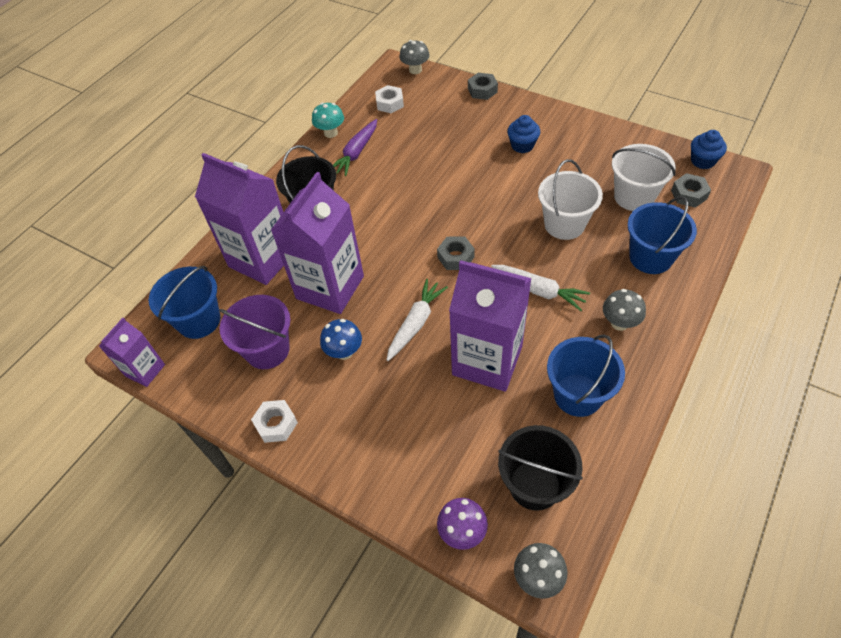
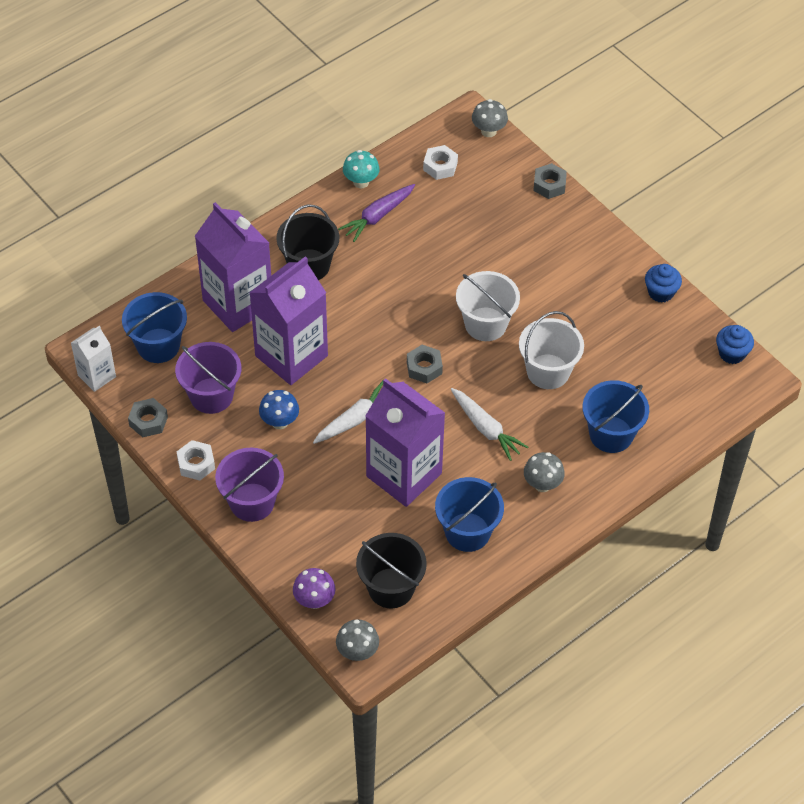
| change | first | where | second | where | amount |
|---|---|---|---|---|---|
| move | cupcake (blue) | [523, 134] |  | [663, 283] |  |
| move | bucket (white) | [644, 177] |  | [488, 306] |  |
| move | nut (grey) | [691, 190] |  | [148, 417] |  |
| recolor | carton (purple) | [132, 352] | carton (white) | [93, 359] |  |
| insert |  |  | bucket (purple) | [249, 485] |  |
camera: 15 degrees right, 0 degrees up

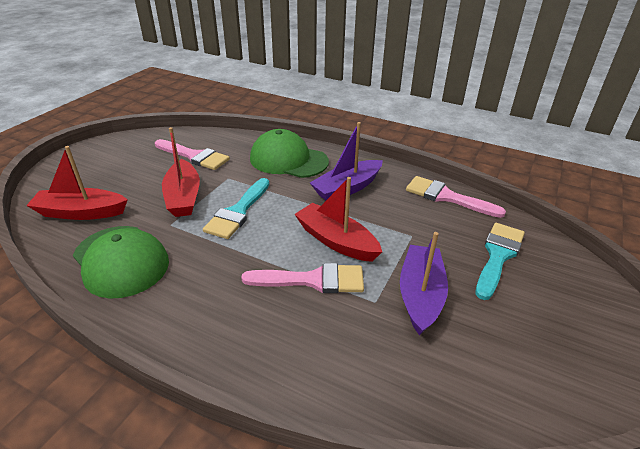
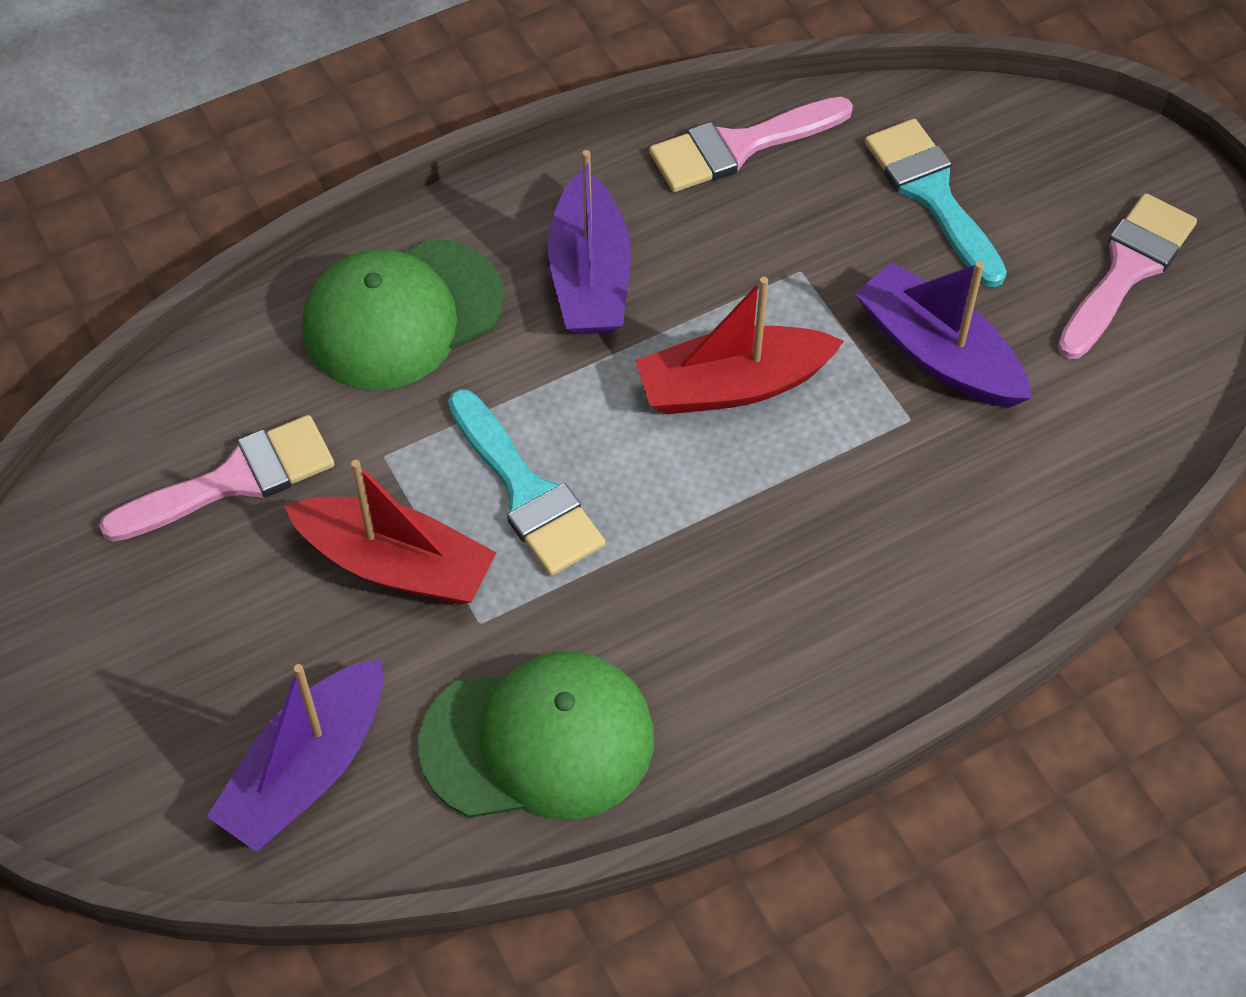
| change | first | where | second | where | amount |
|---|---|---|---|---|---|
| recolor | boat (red) | [77, 183] | boat (purple) | [295, 755] |  |
| move | brush (pink) | [302, 278] |  | [1127, 276] |  |
camera: 55 degrees left, 20 degrees up

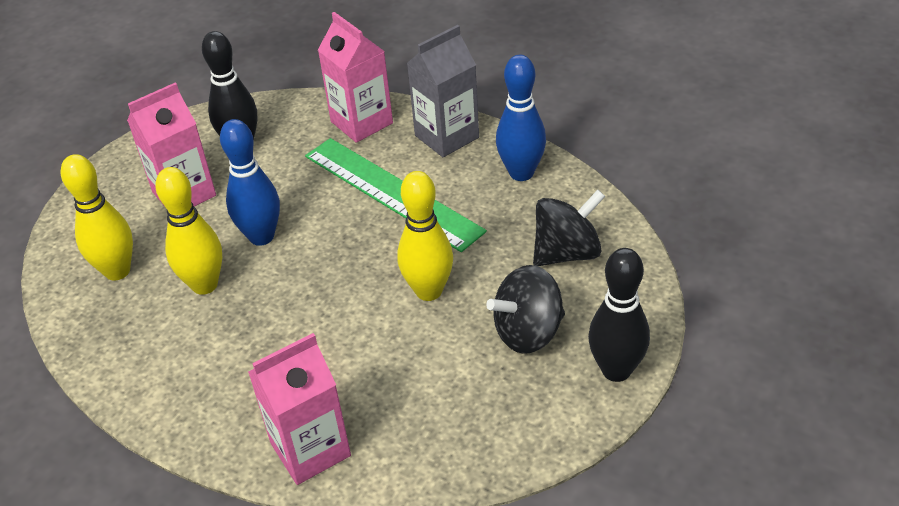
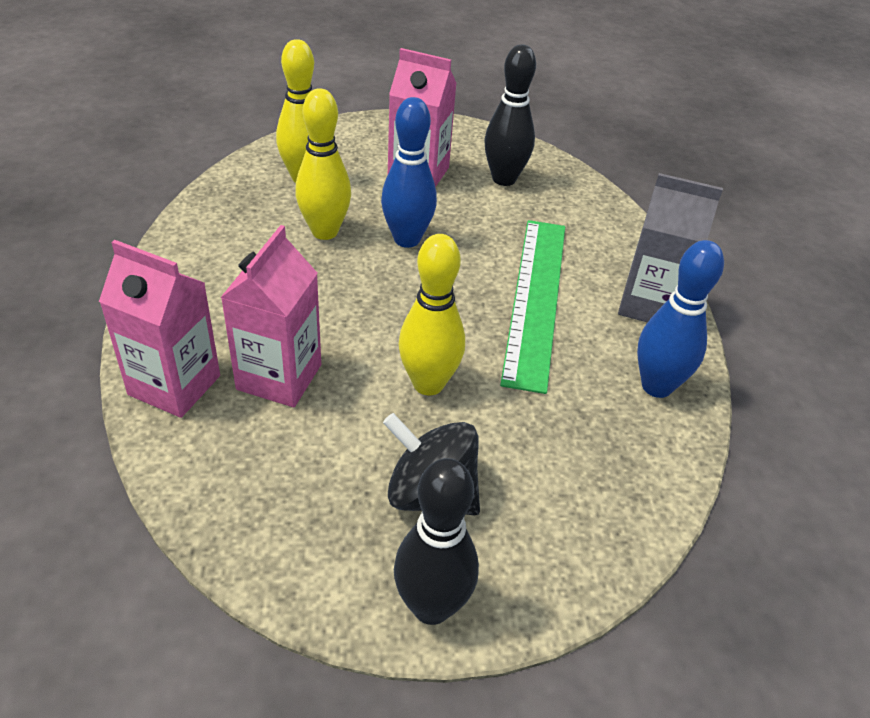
| change | first | where | second | where | amount |
|---|---|---|---|---|---|
| move | carton (pink) | [355, 77] |  | [270, 316] |  |
| delete | spinning top (black) | [569, 228] |  |  |  |
camera: 50 degrees right, 0 degrees up

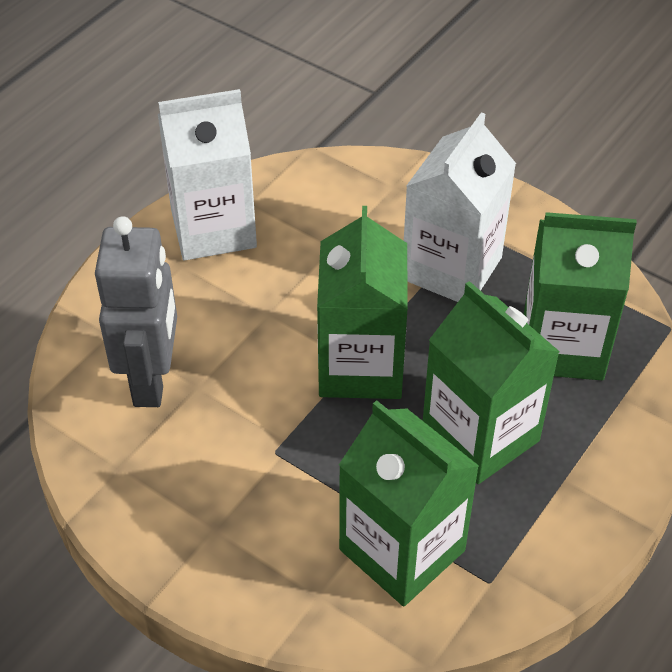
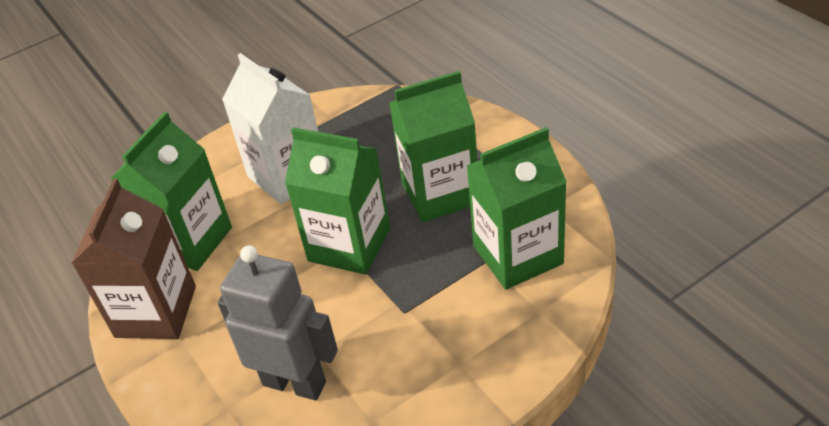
| change | first | where | second | where | amount |
|---|---|---|---|---|---|
| recolor | carton (white) | [207, 174] | carton (brown) | [133, 259] |  |
| move | carton (green) | [580, 296] |  | [171, 191] |  |
camera: 65 degrees left, 5 degrees down

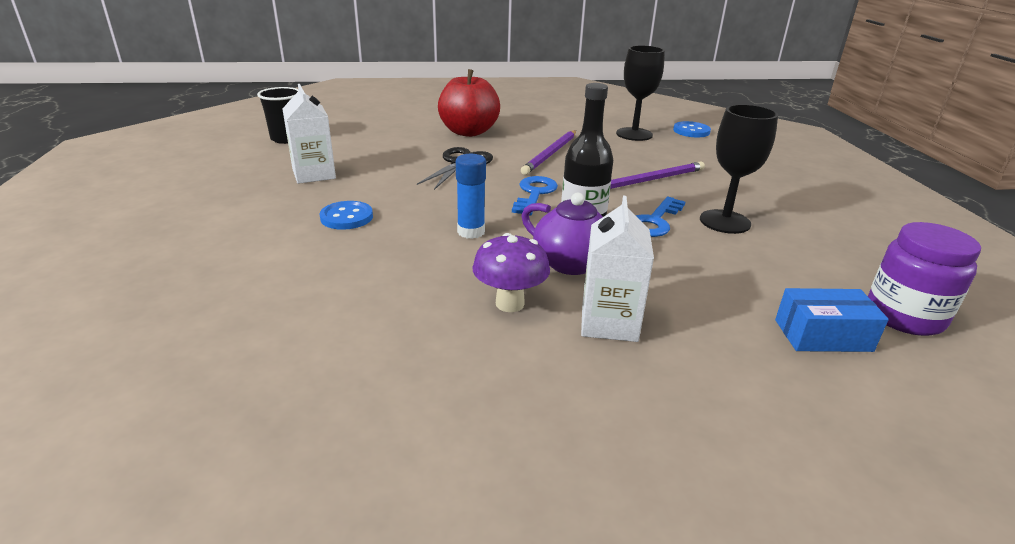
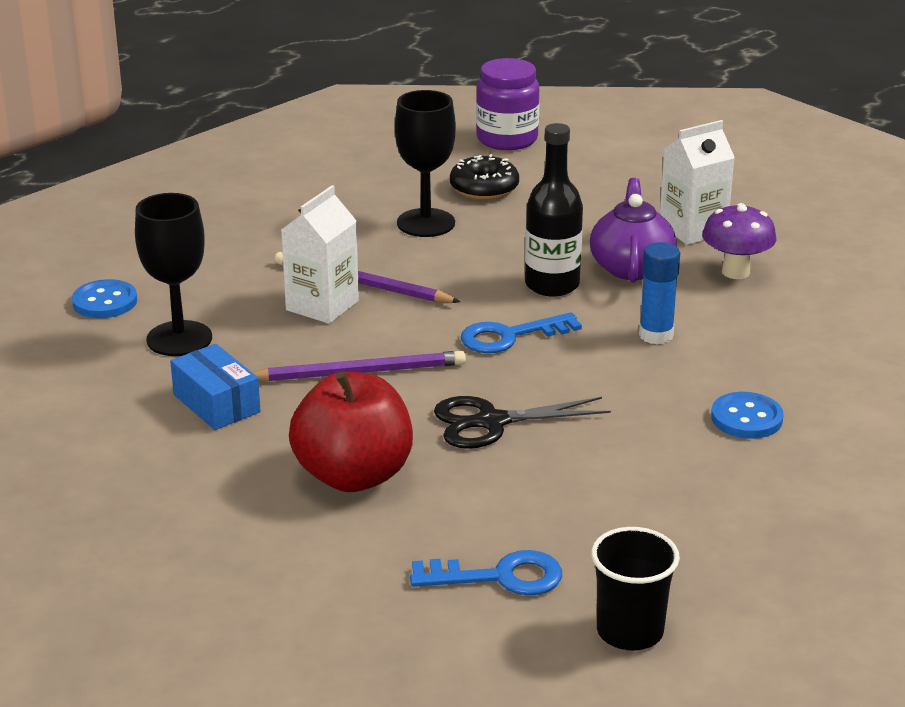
| change | first | where | second | where | amount |
|---|---|---|---|---|---|
| move | carton (white) | [309, 134] |  | [320, 254] |  |
| move | key (blue) | [660, 217] |  | [486, 572] |  |
| move | box (blue) | [832, 320] |  | [215, 387] |  |
| insert |  |  | donut (black) | [484, 177] |  |
camera: 125 degrees left, 0 degrees up

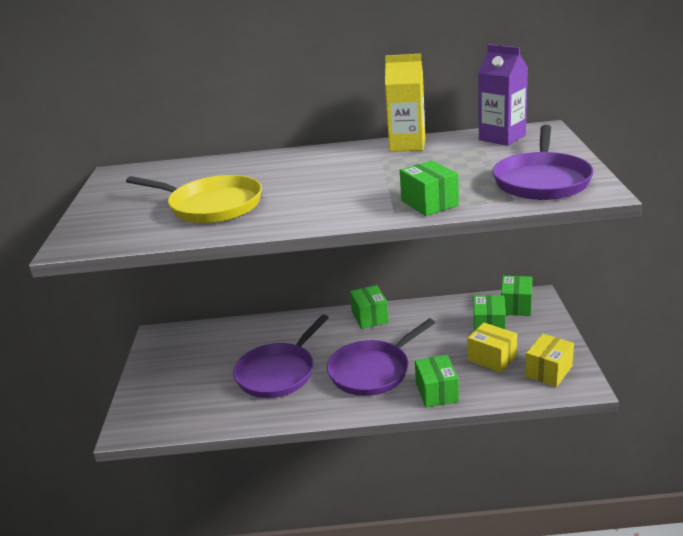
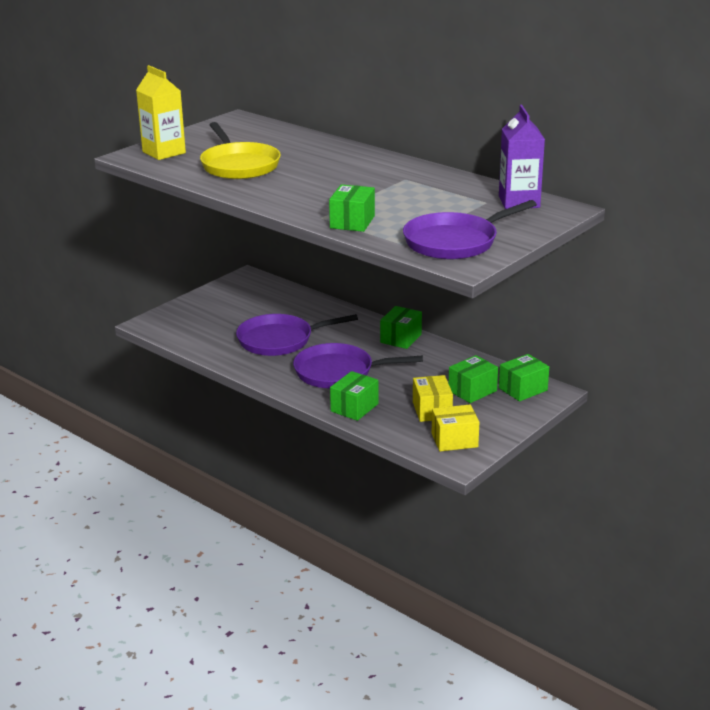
| change | first | where | second | where | amount |
|---|---|---|---|---|---|
| move | carton (yellow) | [405, 103] |  | [161, 112] |  |
camera: 40 degrees right, 0 degrees up

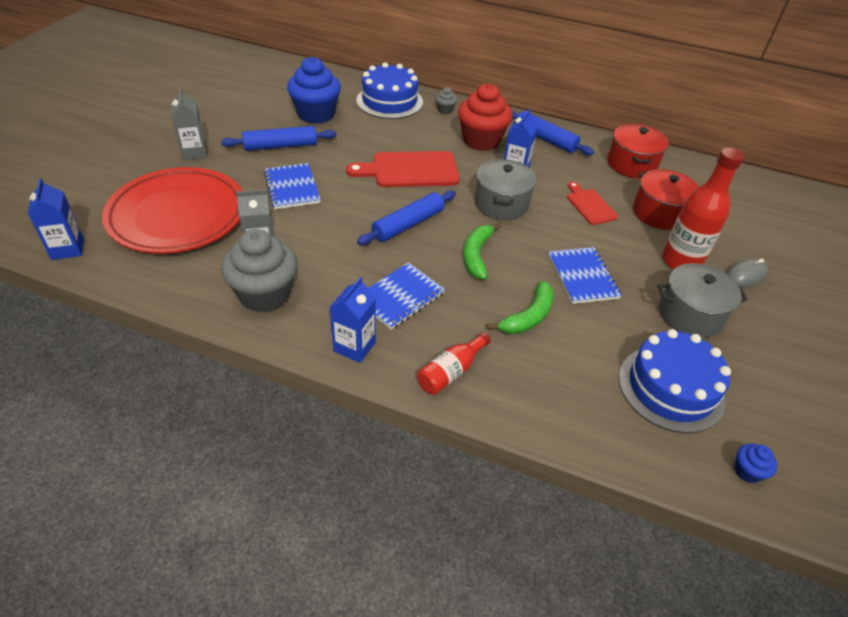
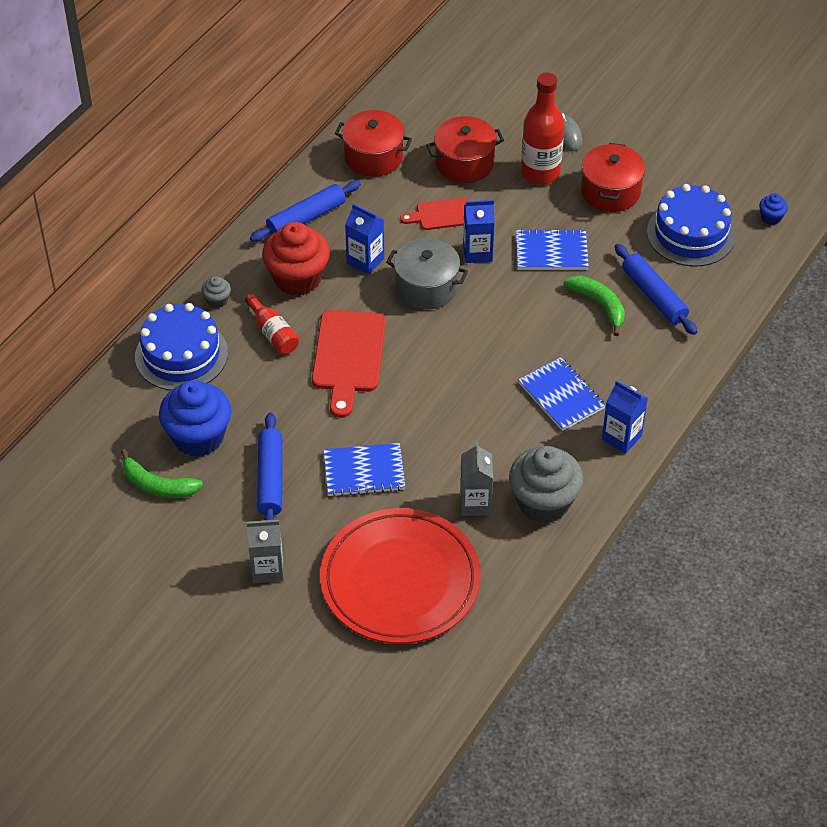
| change | first | where | second | where | amount |
|---|---|---|---|---|---|
| move | carton (blue) | [56, 219] |  | [479, 231] |  |
| move | rolling pin (blue) | [406, 217] |  | [656, 289] |  |
| move | banana (green) | [482, 251] |  | [162, 473] |  |
| recolor | pot (grey) | [703, 300] | pot (red) | [613, 177] |  |
| move | bottle (red) | [454, 363] |  | [272, 324] |  |
camera: 75 degrees left, 5 degrees up

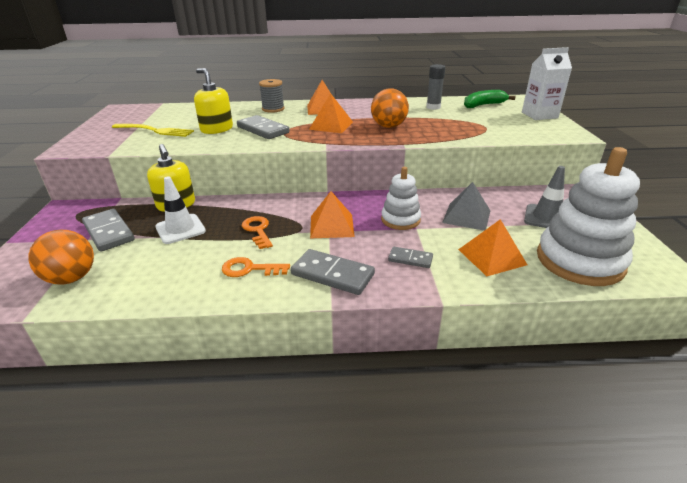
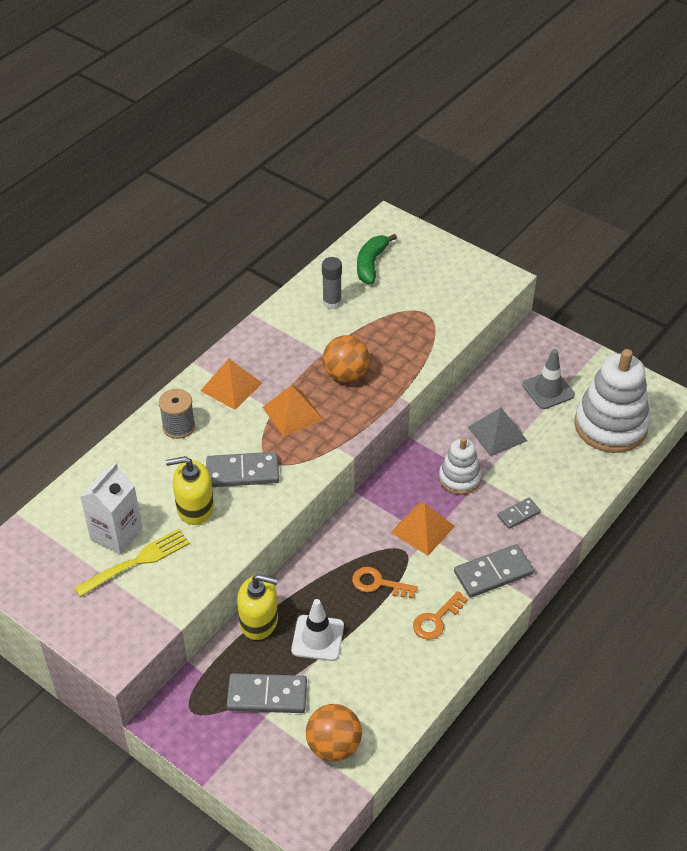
| change | first | where | second | where | amount |
|---|---|---|---|---|---|
| move | carton (white) | [547, 83] |  | [111, 509] |  |
| delete | pyramid (orange) | [492, 247] |  |  |  |
camera: 50 degrees left, 15 degrees up

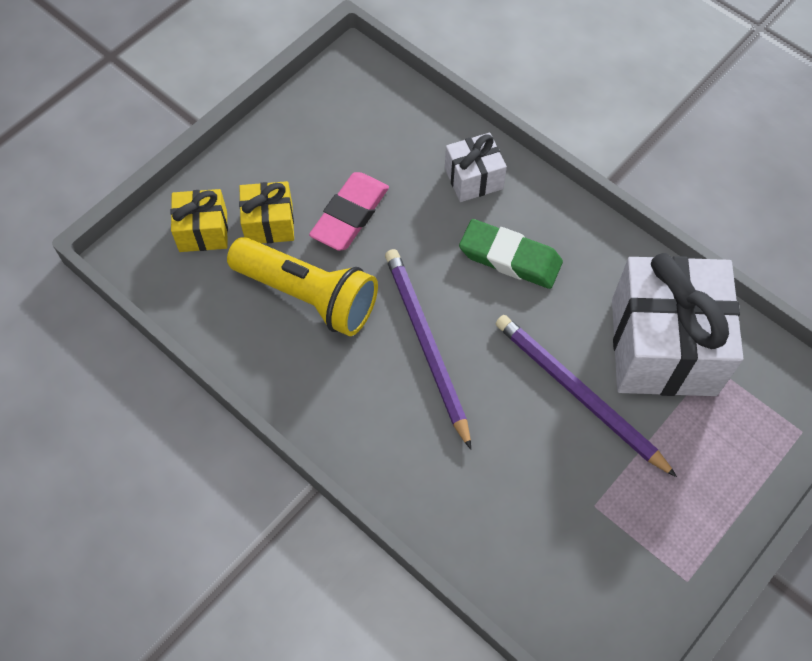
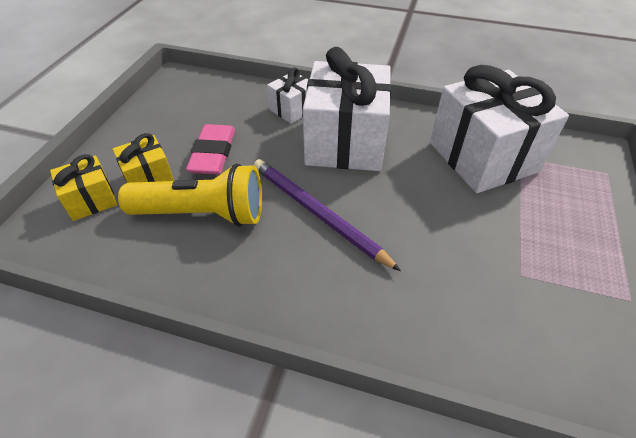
| change | first | where | second | where | amount |
|---|---|---|---|---|---|
| replace | eraser (green) | [511, 254] | gift (white) | [347, 109] |  |
| delete | pencil (purple) | [586, 396] |  |  |  |
camera: 25 degrees left, 15 degrees down

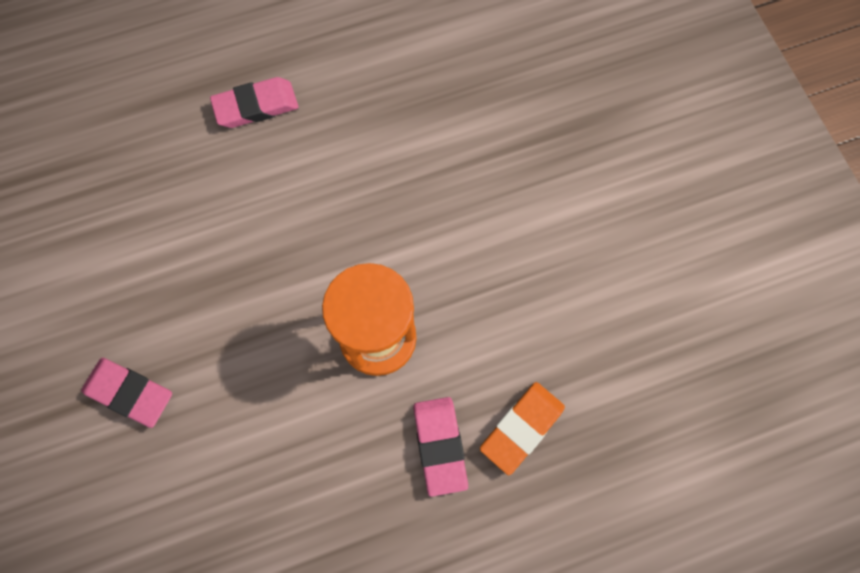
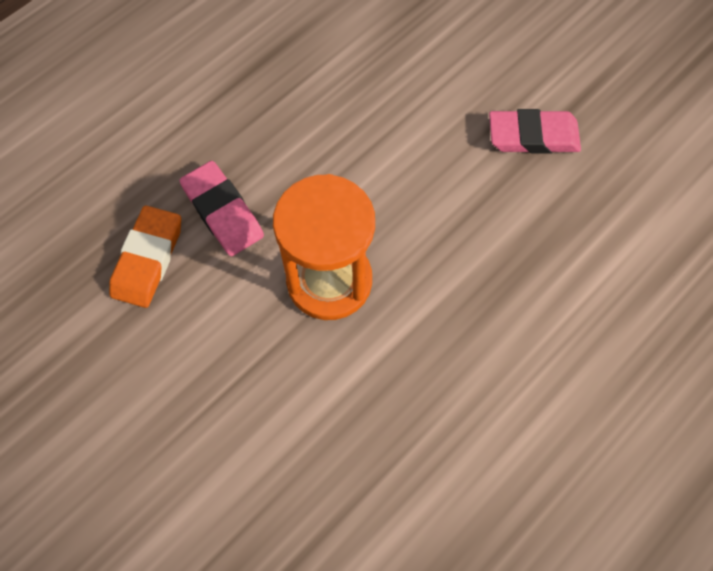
| change | first | where | second | where | amount |
|---|---|---|---|---|---|
| delete | eraser (pink) | [254, 102] |  |  |  |
camera: 155 degrees right, 5 degrees down

